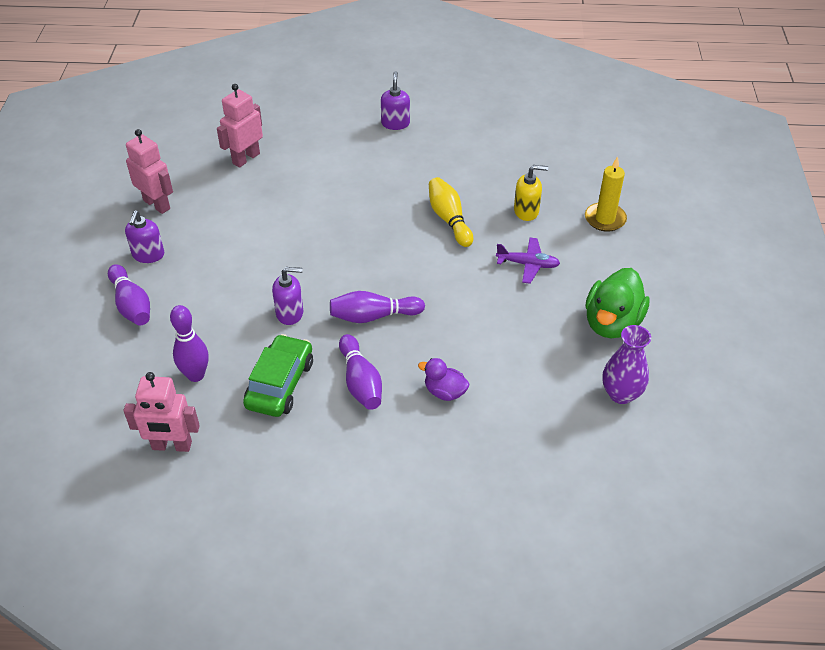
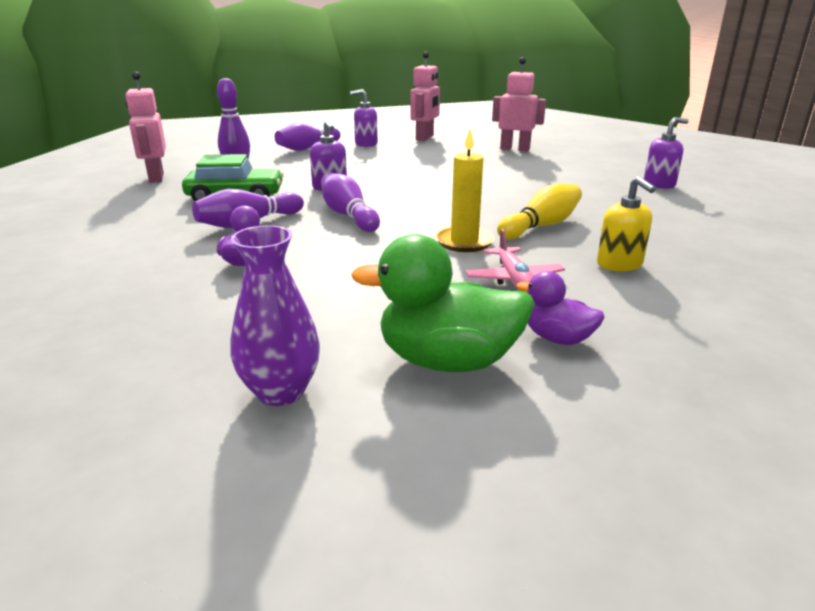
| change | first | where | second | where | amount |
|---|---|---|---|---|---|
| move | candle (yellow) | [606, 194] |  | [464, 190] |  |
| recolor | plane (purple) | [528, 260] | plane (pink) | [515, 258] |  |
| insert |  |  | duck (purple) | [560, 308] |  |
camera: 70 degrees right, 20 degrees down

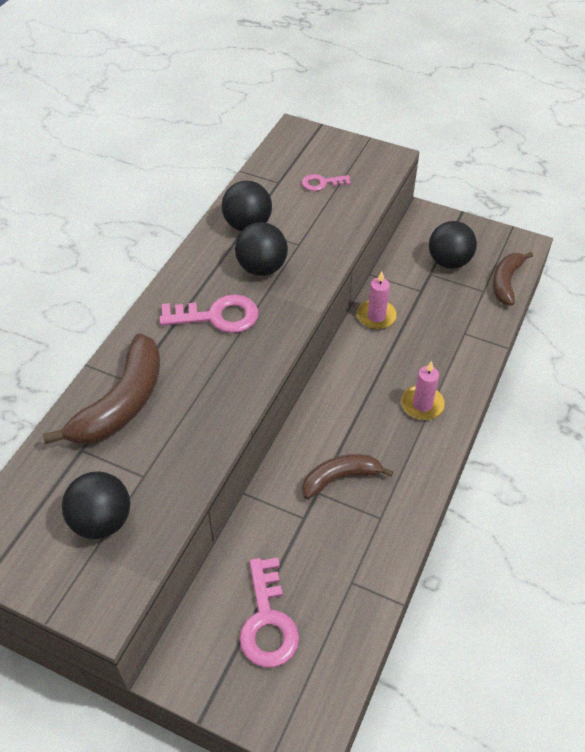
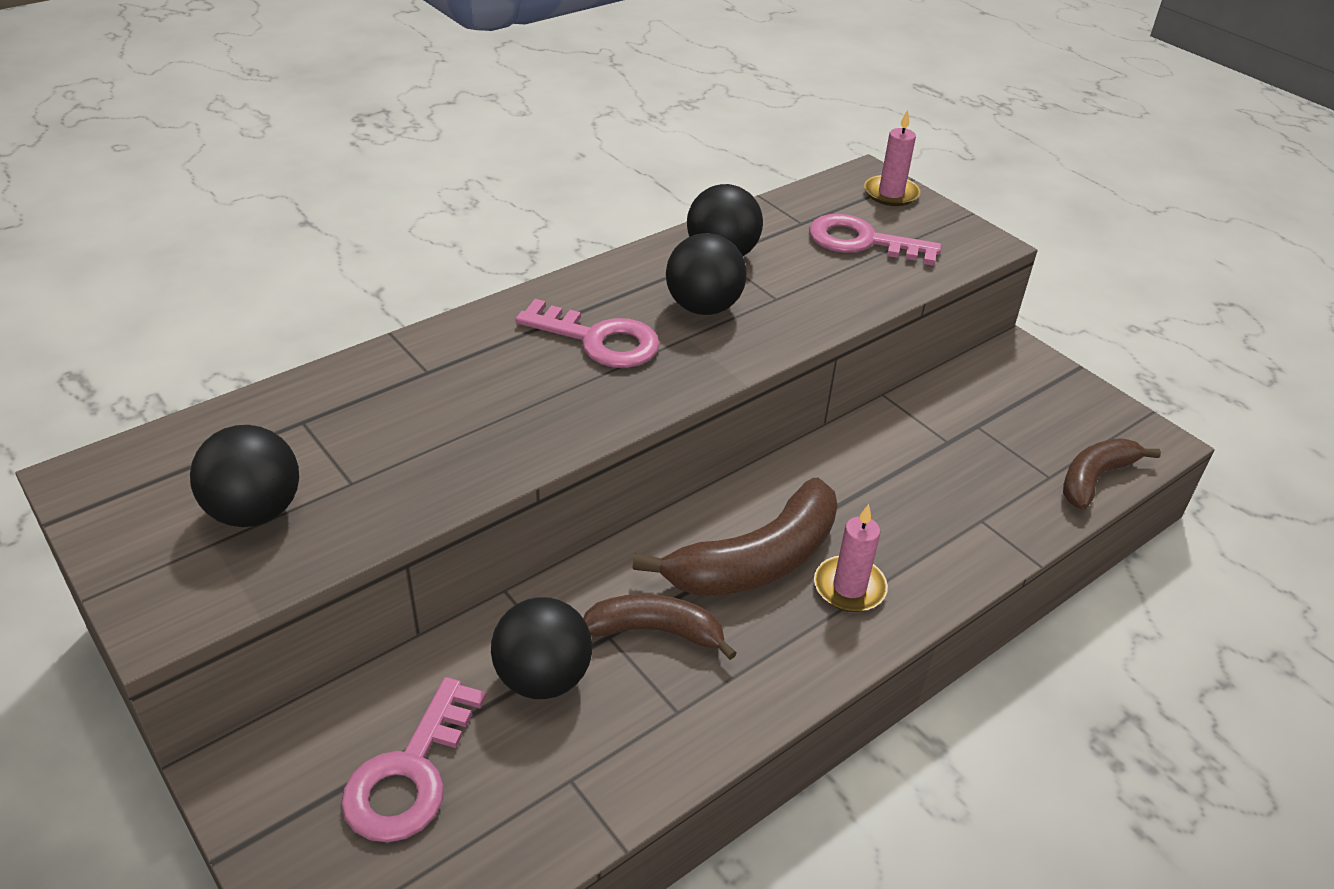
| change | first | where | second | where | amount |
|---|---|---|---|---|---|
| resize | key (pink) | [326, 182] |  | [875, 240] | x1.75 |
| move | ball (black) | [453, 245] |  | [541, 648] |  |
| move | candle (pink) | [377, 300] |  | [892, 158] |  |
| move | banana (brown) | [101, 389] |  | [735, 537] |  |
camera: 25 degrees right, 10 degrees down

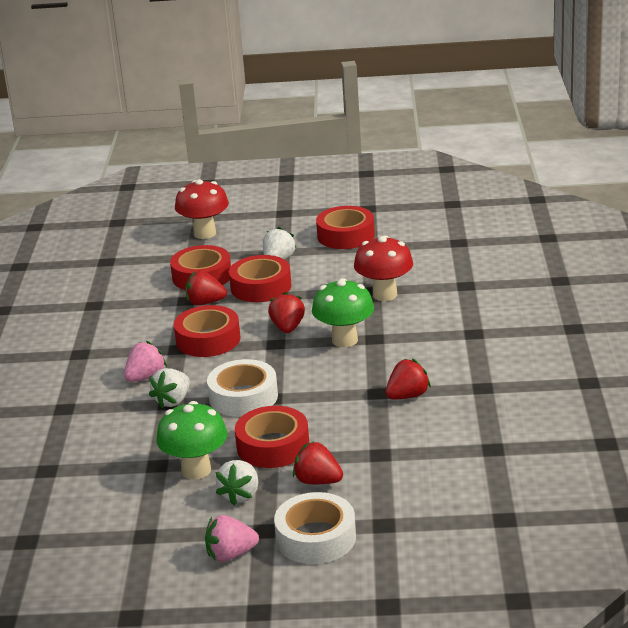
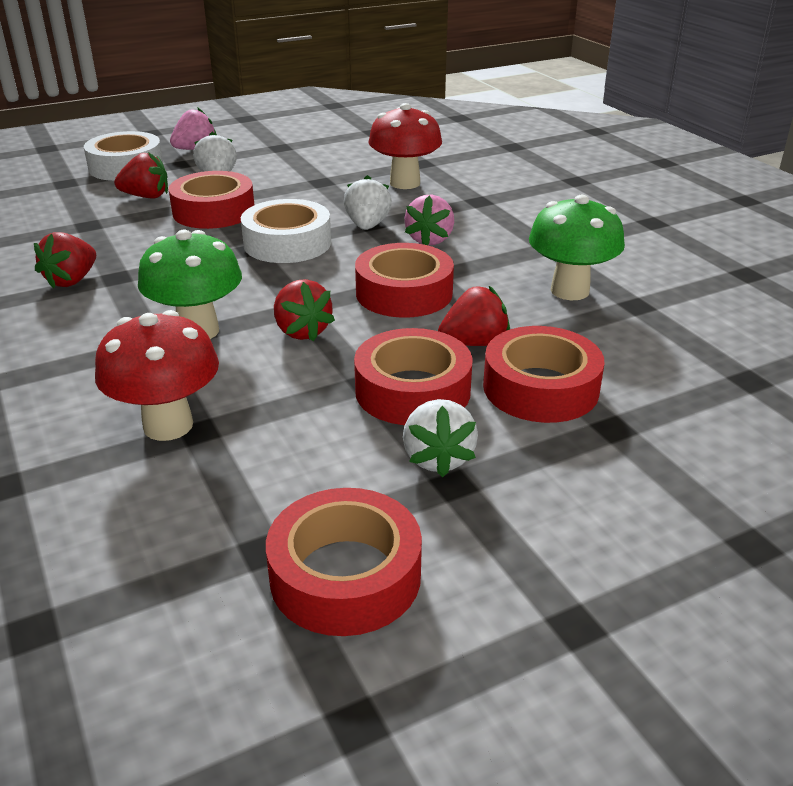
| change | first | where | second | where | amount |
|---|---|---|---|---|---|
| move | mushroom (red) | [202, 209] |  | [405, 146] |  |
| move | mushroom (green) | [191, 440] |  | [577, 247] |  |
camera: 150 degrees right, 5 degrees up

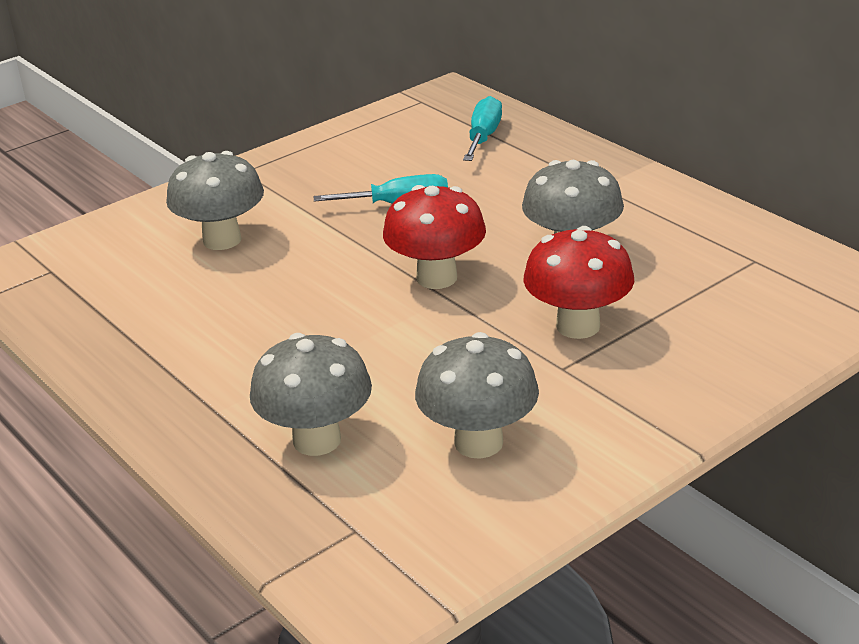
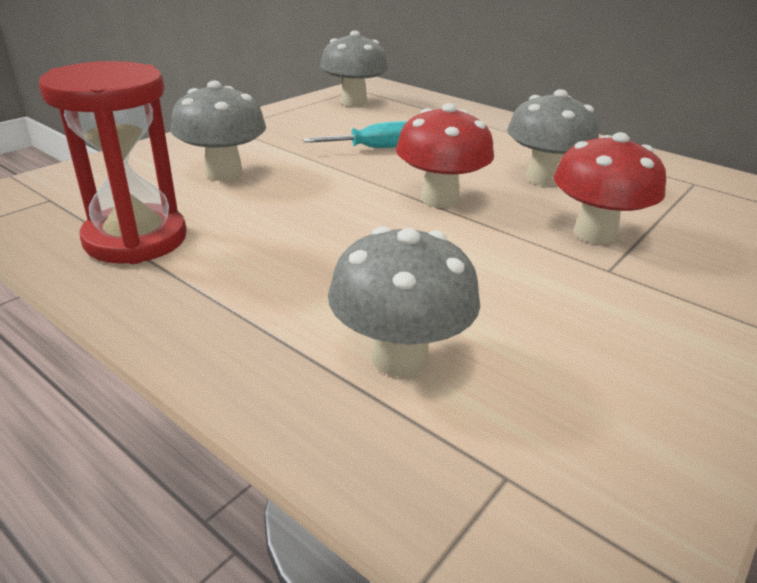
| change | first | where | second | where | amount |
|---|---|---|---|---|---|
| delete | screwdriver (turquoise) | [482, 128] |  |  |  |
| move | mushroom (grey) | [477, 395] |  | [354, 69] |  |
| insert |  |  | hourglass (red) | [113, 162] |  |
camera: 15 degrees left, 0 degrees up

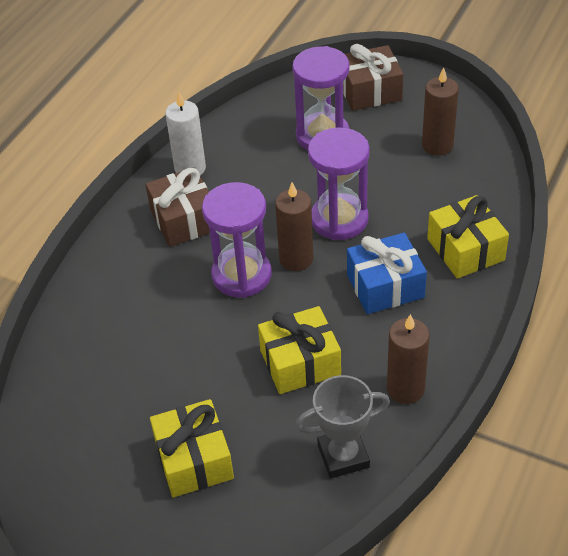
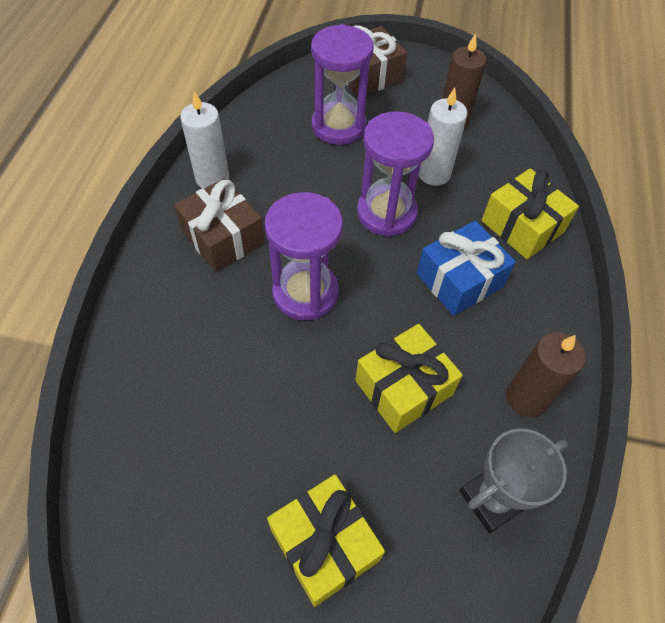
| change | first | where | second | where | amount |
|---|---|---|---|---|---|
| delete | candle (brown) | [294, 226] |  |  |  |
| insert |  |  | candle (white) | [443, 136] |  |
camera: 20 degrees left, 10 degrees up

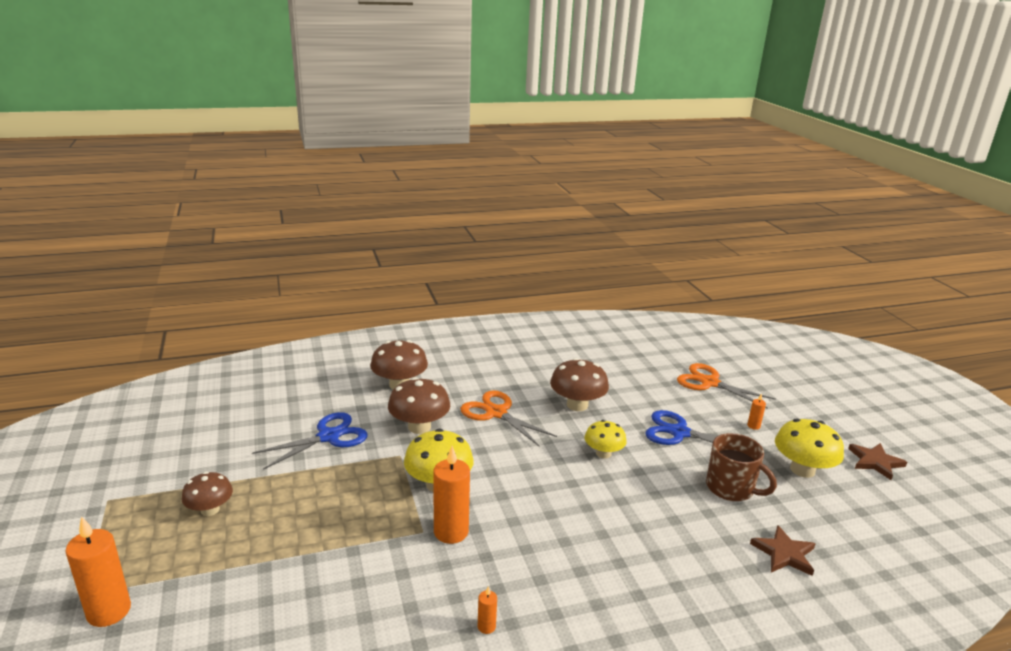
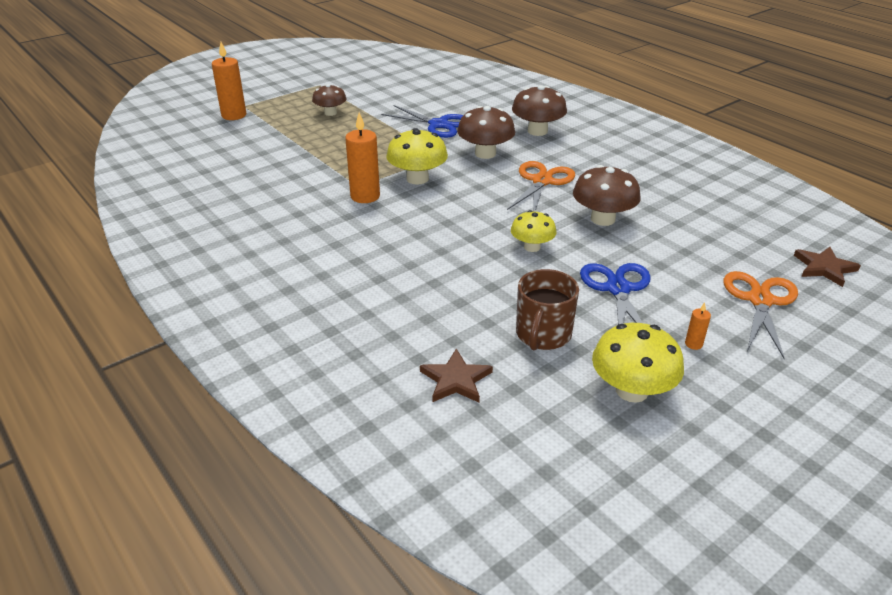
| change | first | where | second | where | amount |
|---|---|---|---|---|---|
| move | star (brown) | [877, 461] |  | [827, 267] |  |
| delete | candle (orange) | [487, 610] |  |  |  |
camera: 70 degrees right, 10 degrees up

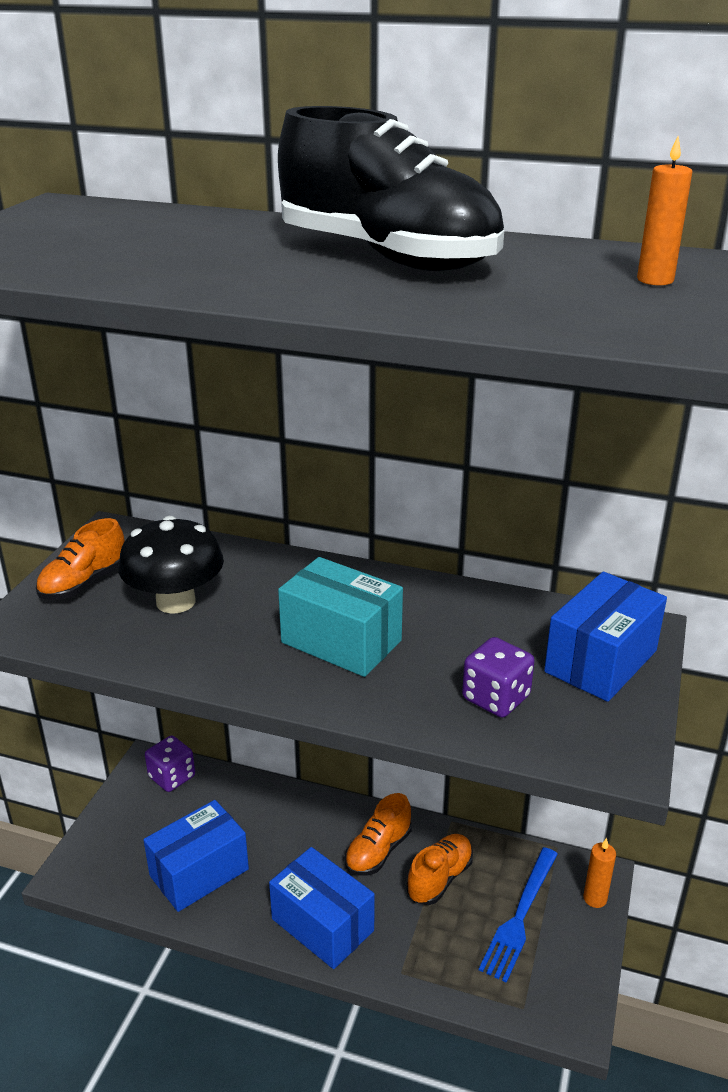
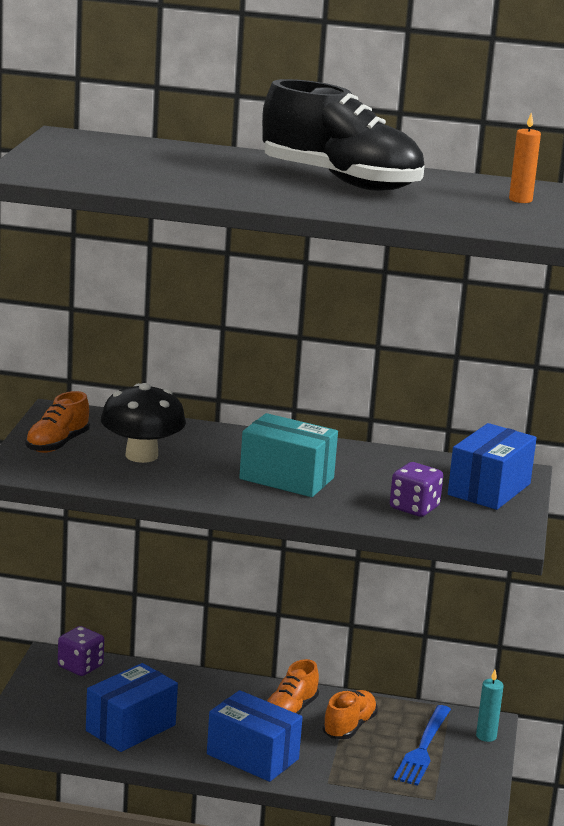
| change | first | where | second | where | amount |
|---|---|---|---|---|---|
| recolor | candle (orange) | [599, 873] | candle (turquoise) | [490, 706] |  |
camera: 10 degrees left, 10 degrees down

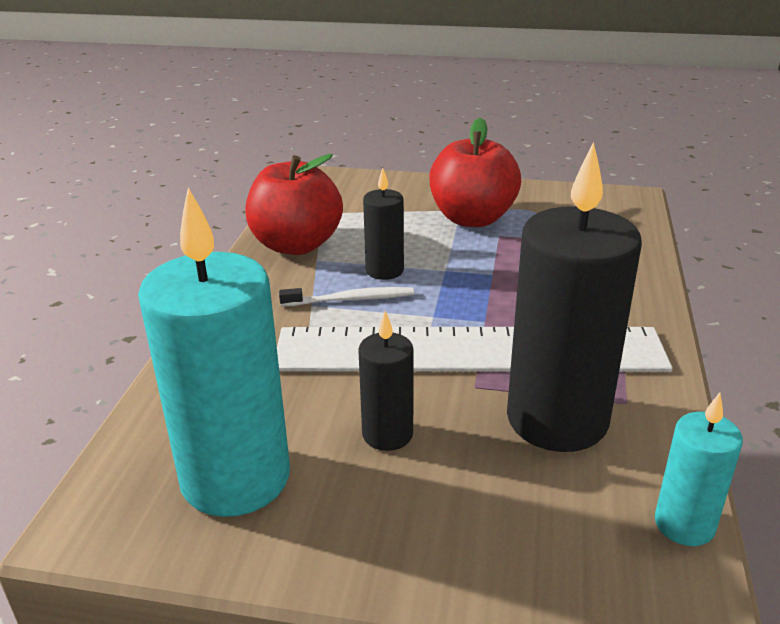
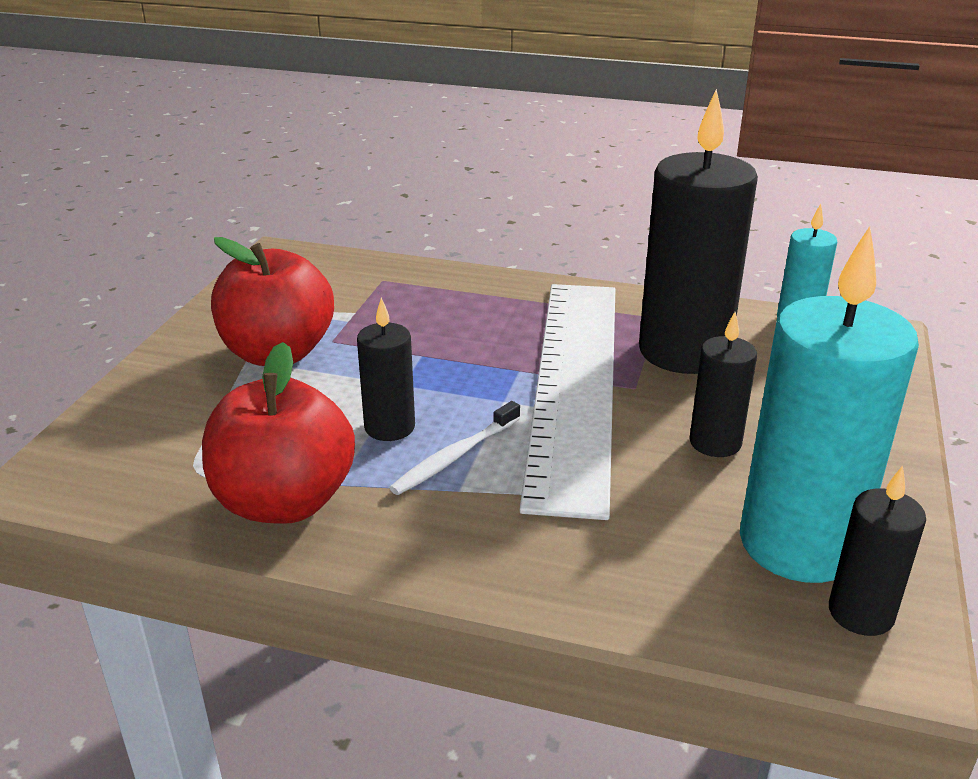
| change | first | where | second | where | amount |
|---|---|---|---|---|---|
| rotate | toothbrush (white) | [346, 297] |  | [454, 448] | 135 degrees counterclockwise |
| insert |  |  | candle (black) | [877, 551] |  |
camera: 85 degrees left, 0 degrees up

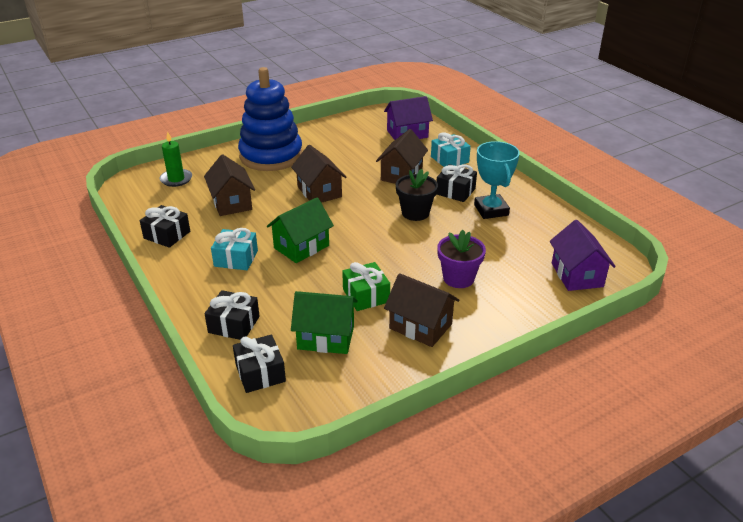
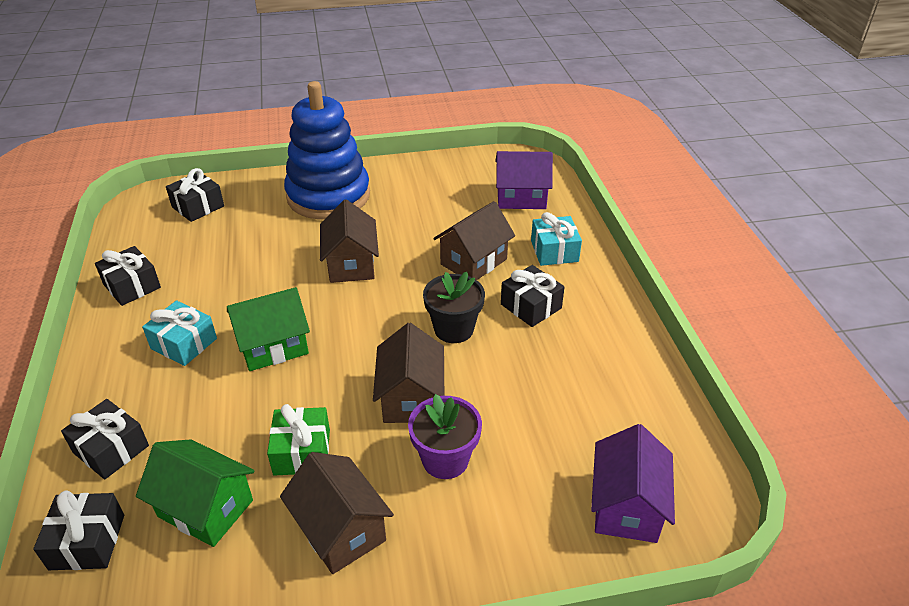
| change | first | where | second | where | amount |
|---|---|---|---|---|---|
| replace | candle (green) | [175, 159] | gift (black) | [195, 195] |  |
| delete | trophy (turquoise) | [497, 180] |  |  |  |
| move | house (brown) | [229, 185] |  | [408, 373] |  |
camera: 20 degrees right, 5 degrees up

